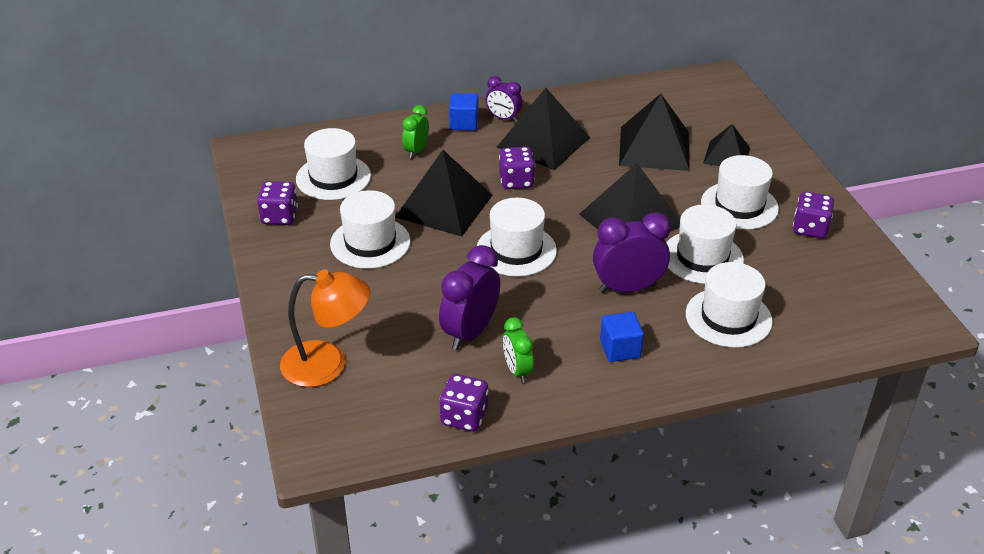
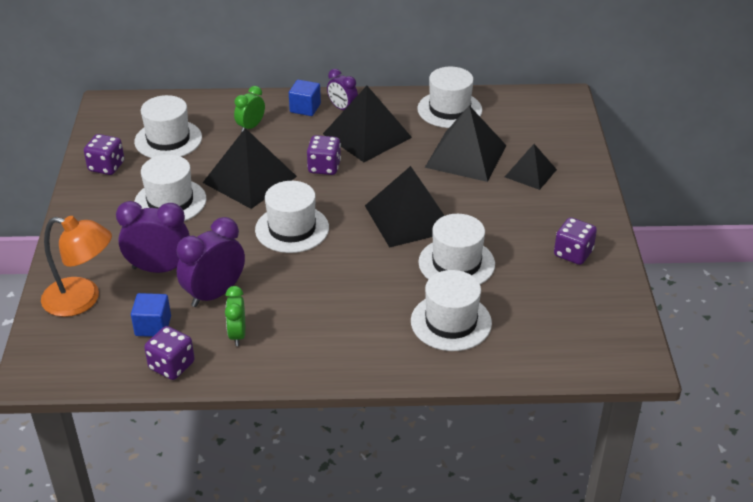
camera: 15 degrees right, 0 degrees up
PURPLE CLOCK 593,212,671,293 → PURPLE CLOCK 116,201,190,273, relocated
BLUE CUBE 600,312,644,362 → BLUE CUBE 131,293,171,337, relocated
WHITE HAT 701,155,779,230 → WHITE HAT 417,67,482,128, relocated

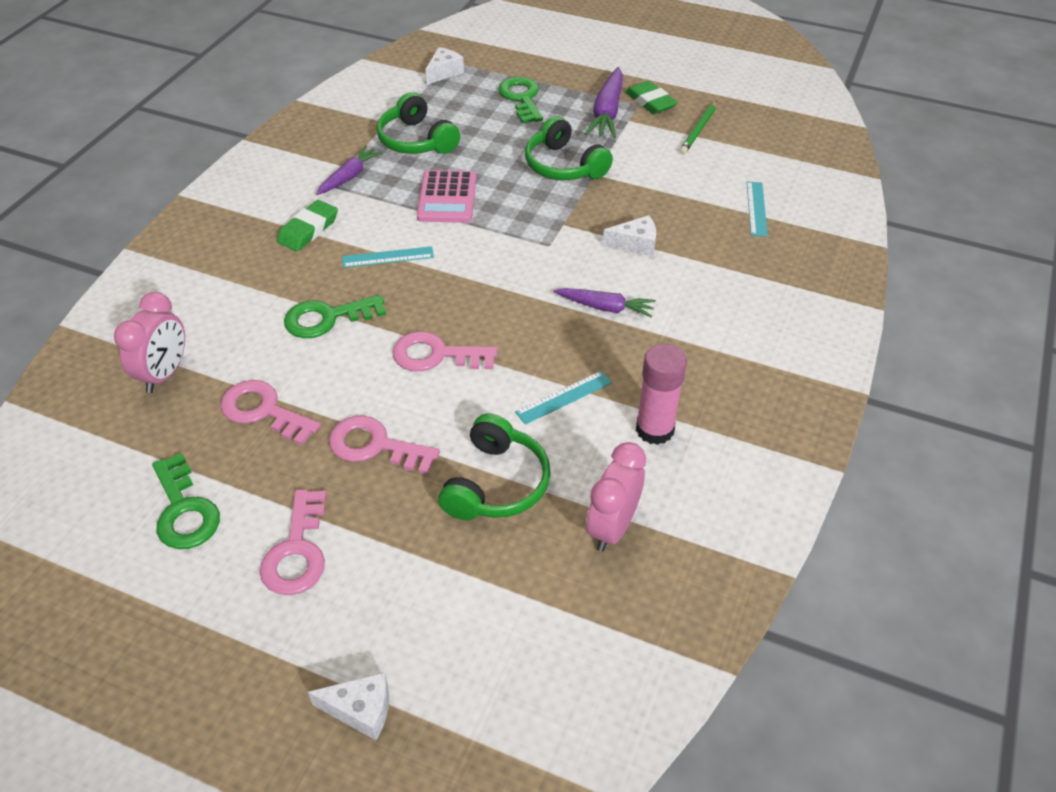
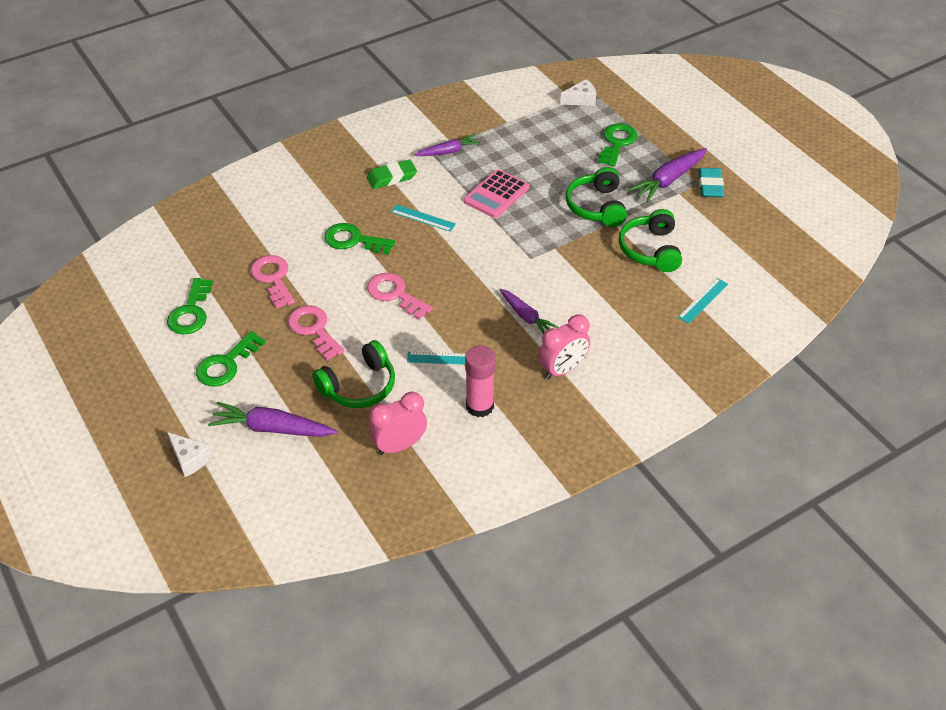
camera: 35 degrees right, 0 degrees up
WHITE CHEESE 603,215,656,256 → -
GREEN PENCIL 680,101,717,154 → -
- → PURPLE CARROT 208,402,338,437
PINK CLOCK 114,292,185,393 → PINK CLOCK 538,314,590,380, relocated
GREEN HEADPHONES 376,92,460,154 → GREEN HEADPHONES 619,209,682,272, relocated
PINK KEY 260,489,326,595 → GREEN KEY 196,331,266,386
GREEN ERASER 626,81,678,114 → TURQUOISE ERASER 698,168,724,197

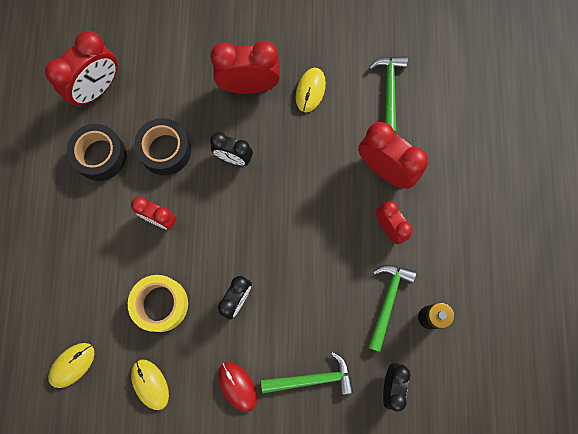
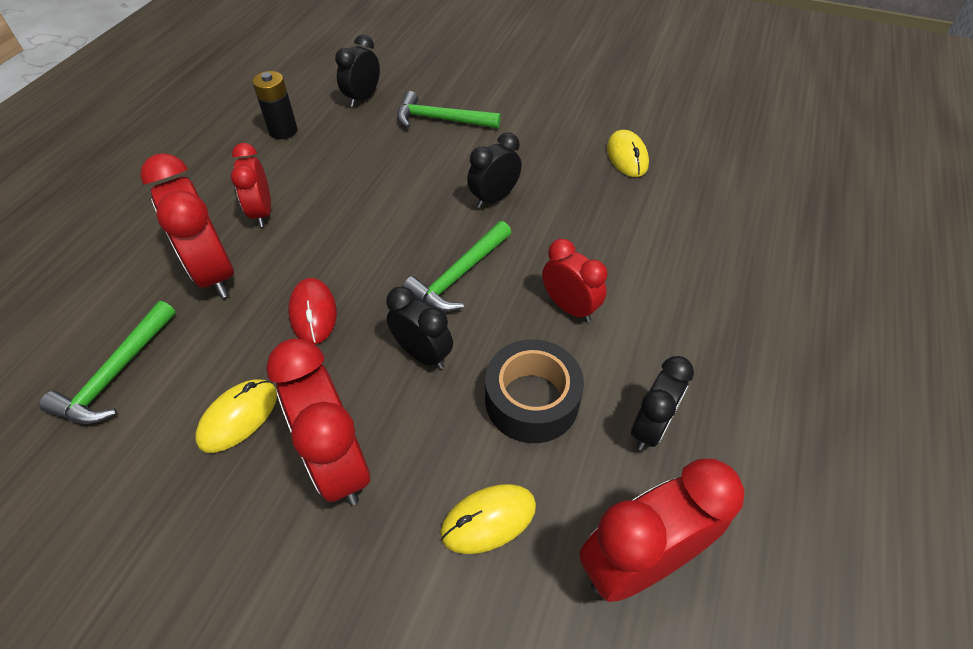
camera: 160 degrees left, 25 degrees down
YELLOW TAPE 128,275,188,332 → -
YELLOW MOUSE 48,343,94,388 → YELLOW MOUSE 440,484,536,554, relocated
RED MOUSE 218,362,257,412 → RED MOUSE 288,278,337,344, relocated
GREEN HAMMER 368,264,416,352 → GREEN HAMMER 402,221,512,312, relocated
BLACK TAPE 67,124,126,181 → BLACK CLOCK 631,356,694,451
RED CLOCK 210,41,280,94 → RED CLOCK 266,338,370,505, 45 degrees clockwise

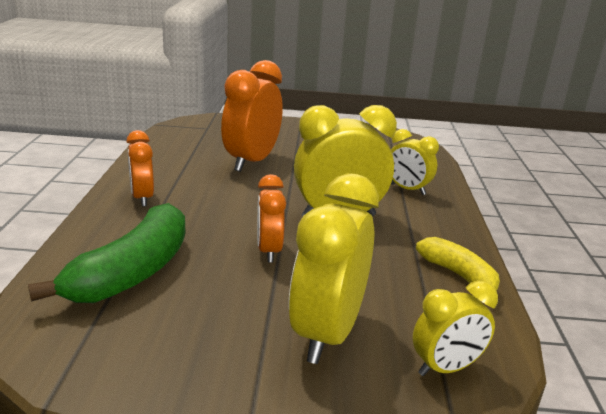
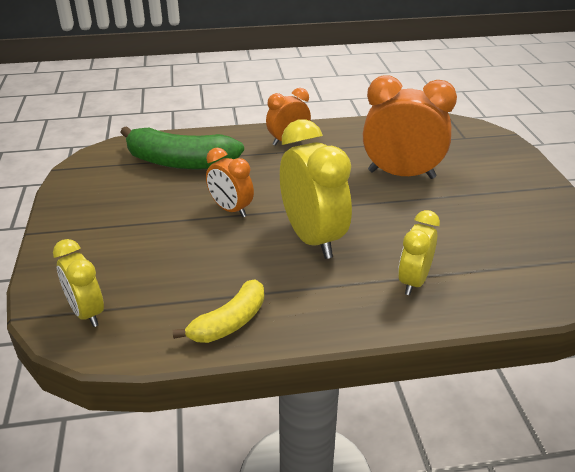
camera: 80 degrees right, 10 degrees up
YELLOW CLOCK 289,173,379,364 → -
ORANGE CLOCK 257,174,286,262 → ORANGE CLOCK 206,148,254,217, 120 degrees counterclockwise

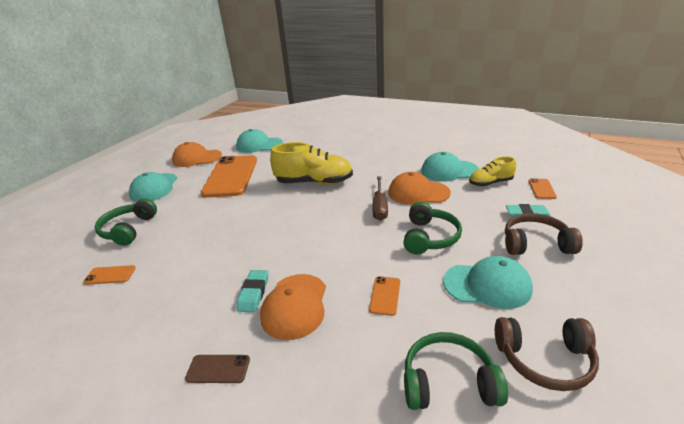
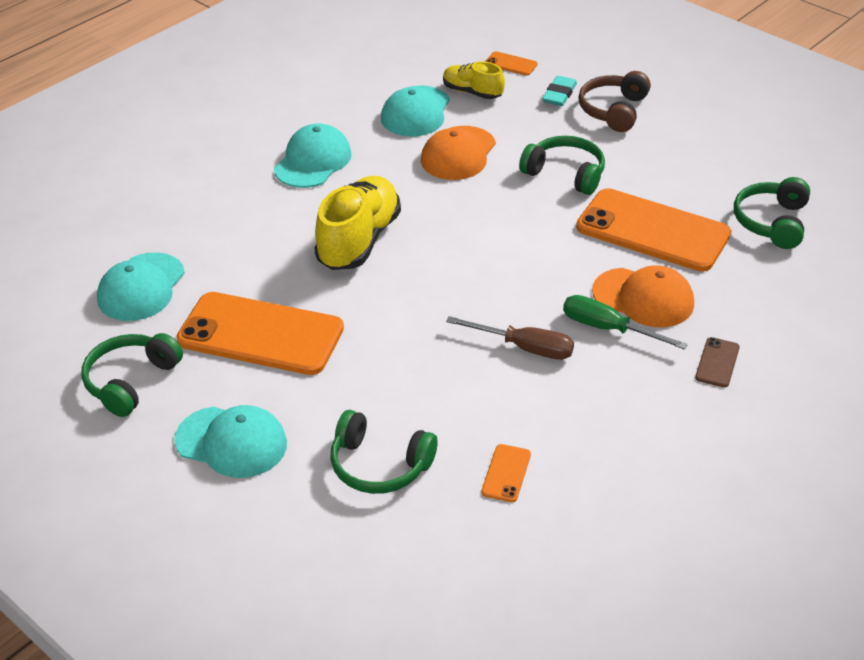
camera: 75 degrees left, 10 degrees up
BROWN HEADPHONES 495,317,599,391 → -
BROWN SCREWDRIVER 372,176,388,221 → BROWN SCREWDRIVER 446,316,574,360, relocated
TURQUOISE CAP 443,256,533,309 → TURQUOISE CAP 274,123,352,188, relocated
ORANGE CAP 172,142,222,167 → GREEN HEADPHONES 81,333,183,417
TURQUOISE ERASER 237,270,268,312 → GREEN SCREWDRIVER 563,295,688,350
YELLOW SHOE 469,156,516,186 → YELLOW SHOE 443,61,505,99, 120 degrees clockwise
ORANGE PHONE 369,276,400,316 → ORANGE PHONE 576,188,731,272, x2.48

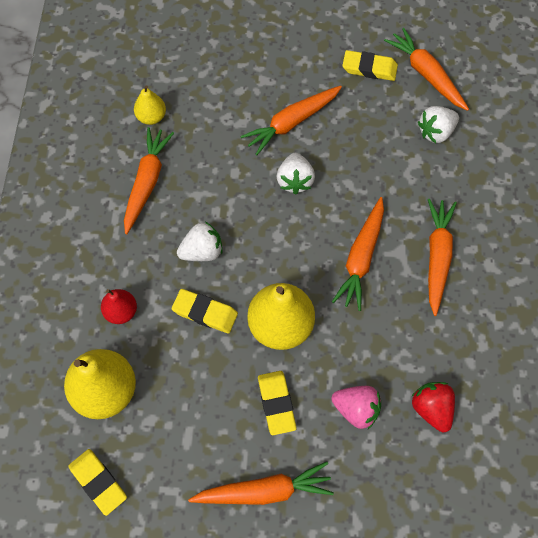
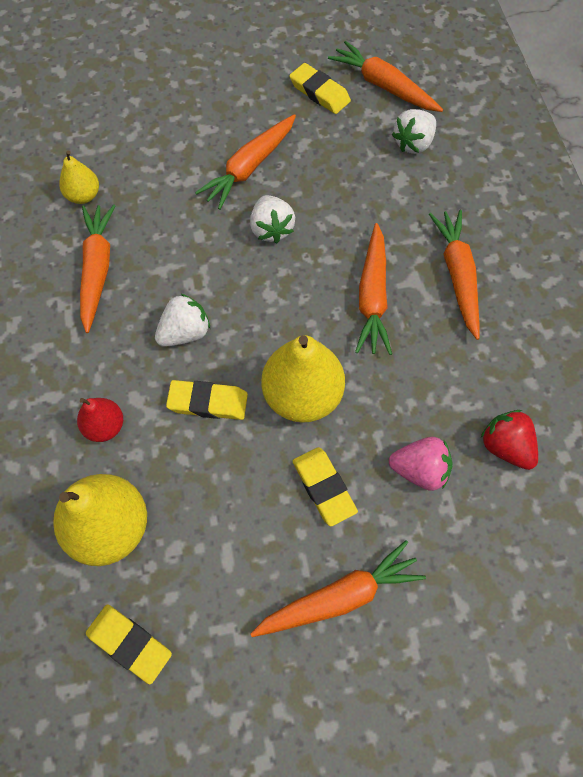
camera: 15 degrees left, 0 degrees up
YELLOW ERASER 342,50,398,81 → YELLOW ERASER 289,63,351,114, 45 degrees clockwise

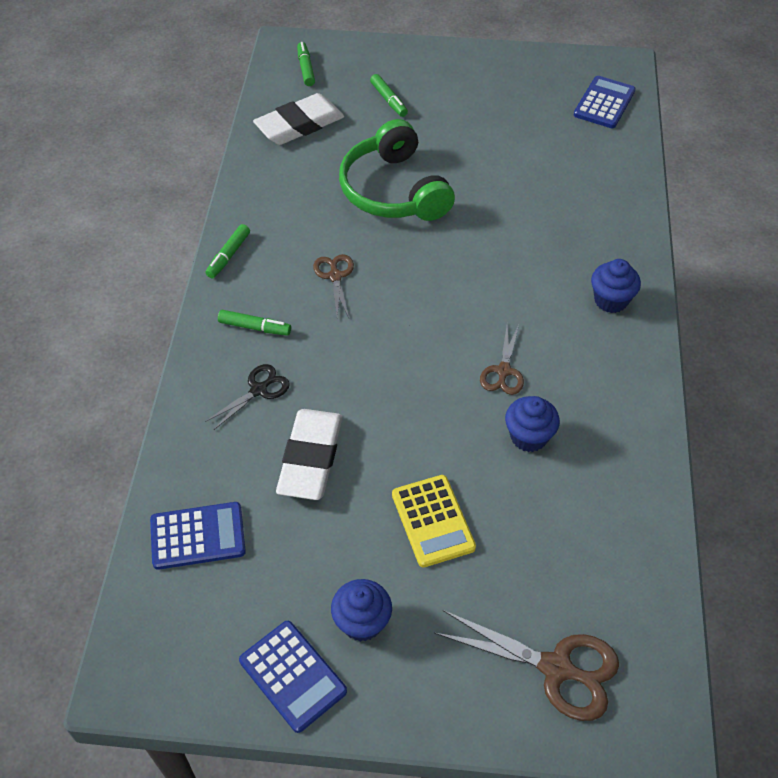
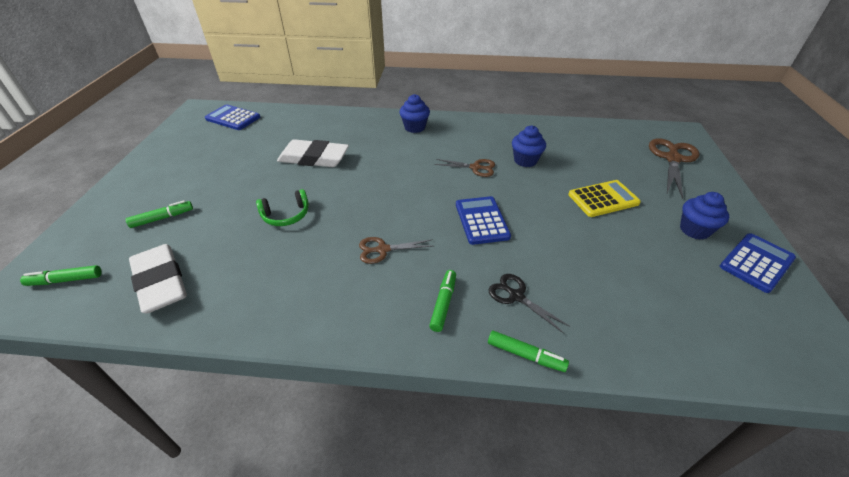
camera: 90 degrees left, 10 degrees down
BLUE CALCULATOR 150,502,246,570 → BLUE CALCULATOR 456,196,511,245, relocated
GREEN MARKER 205,224,250,278 → GREEN MARKER 488,331,569,372, relocated
WHITE ERASER 276,409,342,500 → WHITE ERASER 277,139,349,167, relocated
GREEN HEADPHONES 339,119,455,221 → GREEN HEADPHONES 256,189,309,226, x0.49

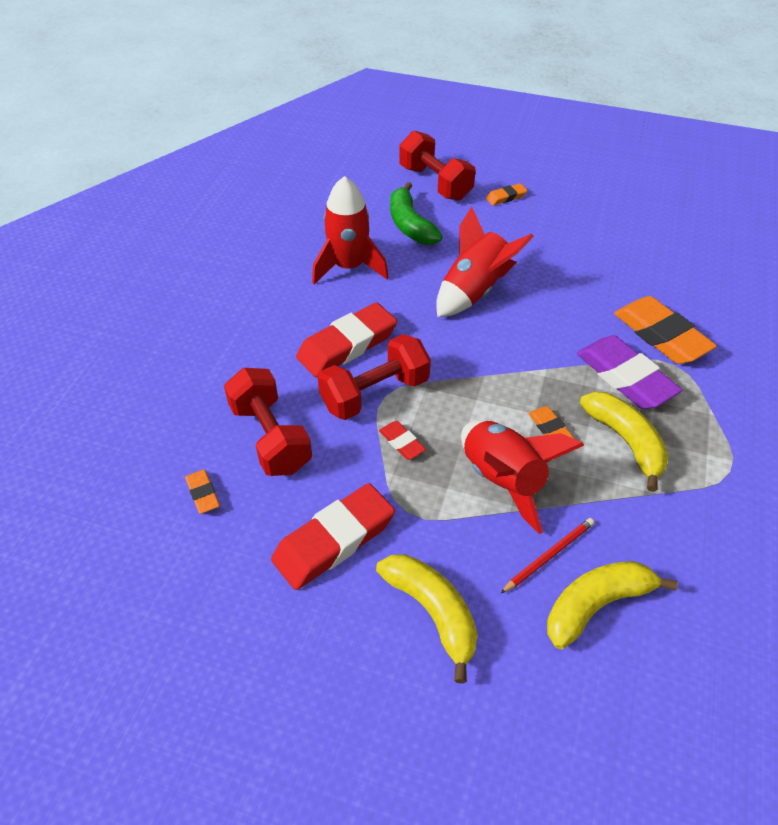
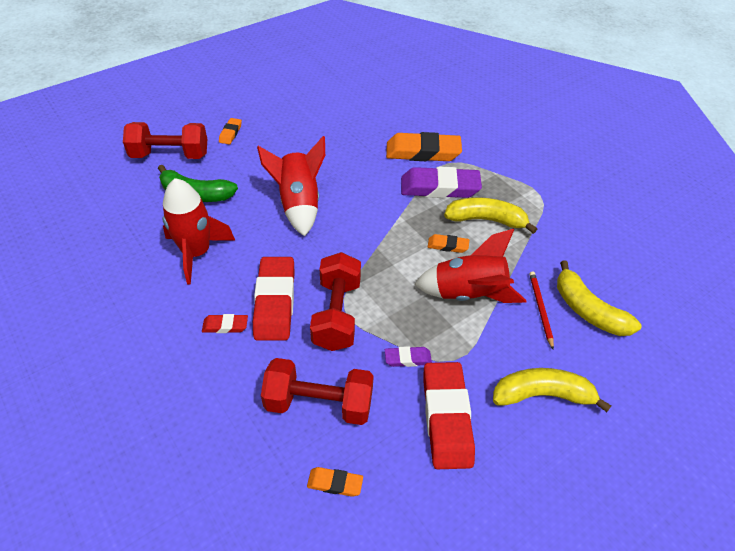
camera: 55 degrees left, 0 degrees up
- → PURPLE ERASER 385,346,432,367
RED ERASER 379,421,426,460 → RED ERASER 202,314,248,333, relocated
YELLOW BANANA 547,561,678,649 → YELLOW BANANA 557,260,642,336, 45 degrees counterclockwise

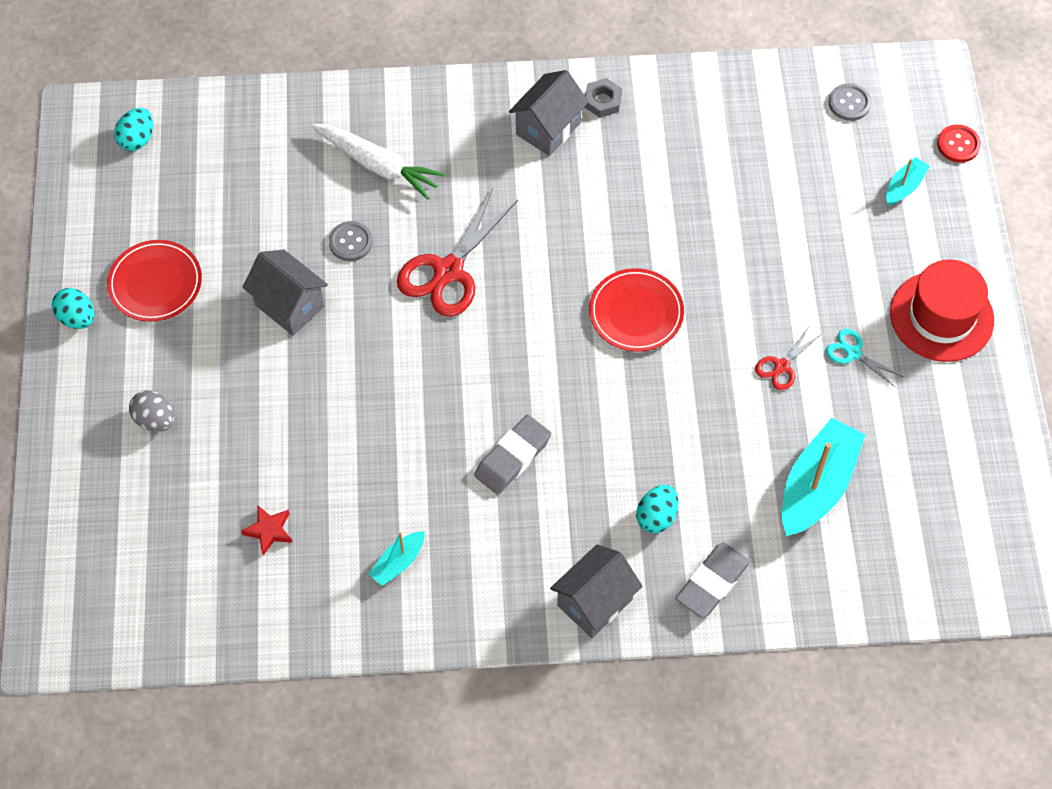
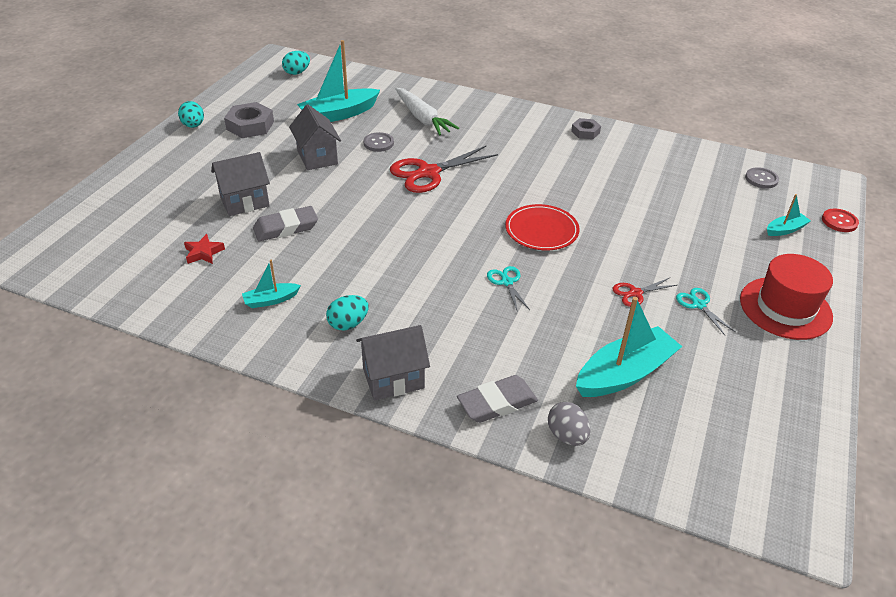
camera: 25 degrees right, 20 degrees down
- → TURQUOISE BOAT 297,40,380,122
- → TURQUOISE SCISSORS 487,266,530,312
GREY EGG 129,390,175,432 → GREY EGG 548,402,590,446, relocated
GREY ERASER 474,415,551,495 → GREY ERASER 253,206,318,241, relocated
GREY HOUSE 509,70,589,156 → GREY HOUSE 211,152,270,216, relocated
TURQUOISE EGG 636,485,679,533 → TURQUOISE EGG 326,295,369,330, relocated
RED PLATE 107,240,202,322 → GREY NUT 224,102,274,138

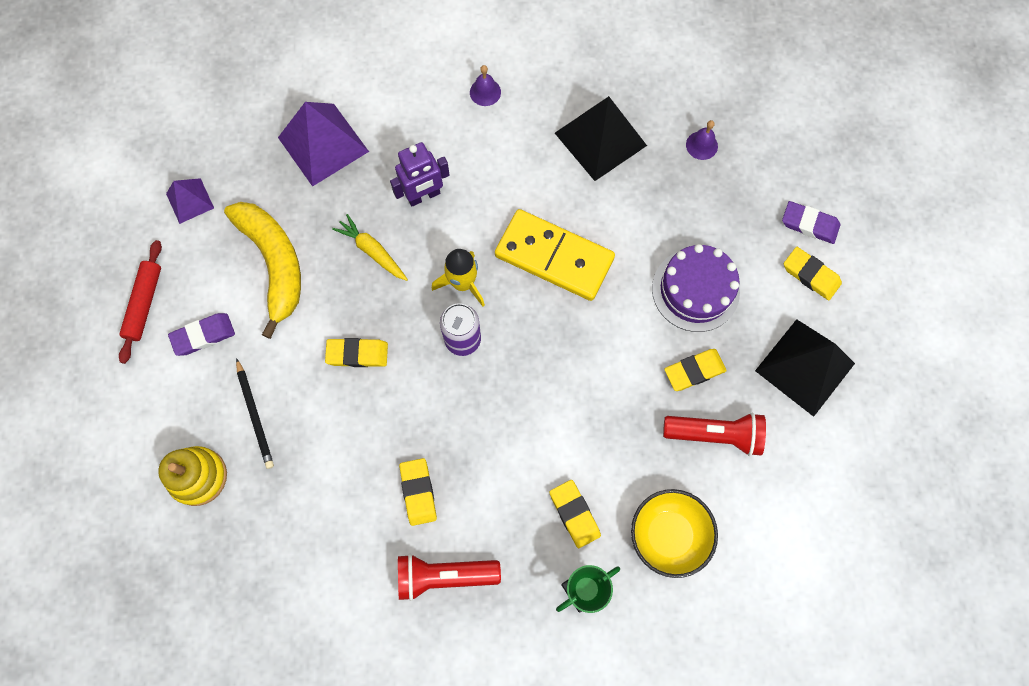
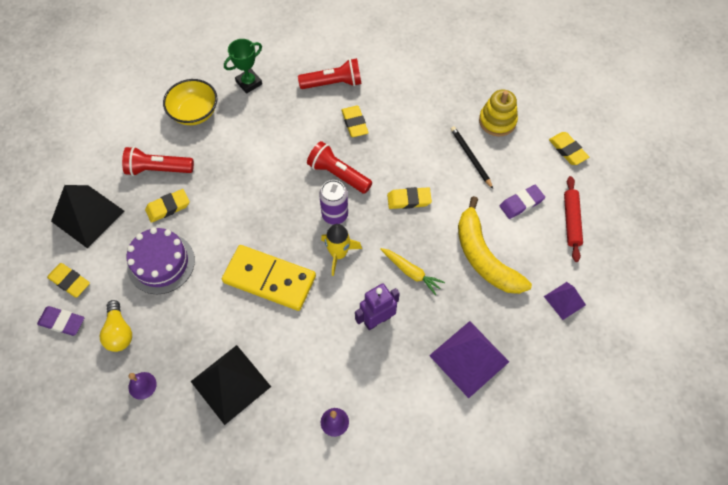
camera: 175 degrees right, 10 degrees down
- → YELLOW LIGHT BULB 100,300,132,352
- → RED FLASHLIGHT 307,141,372,194
YELLOW ERASER 549,480,601,548 → YELLOW ERASER 549,132,589,165, relocated

